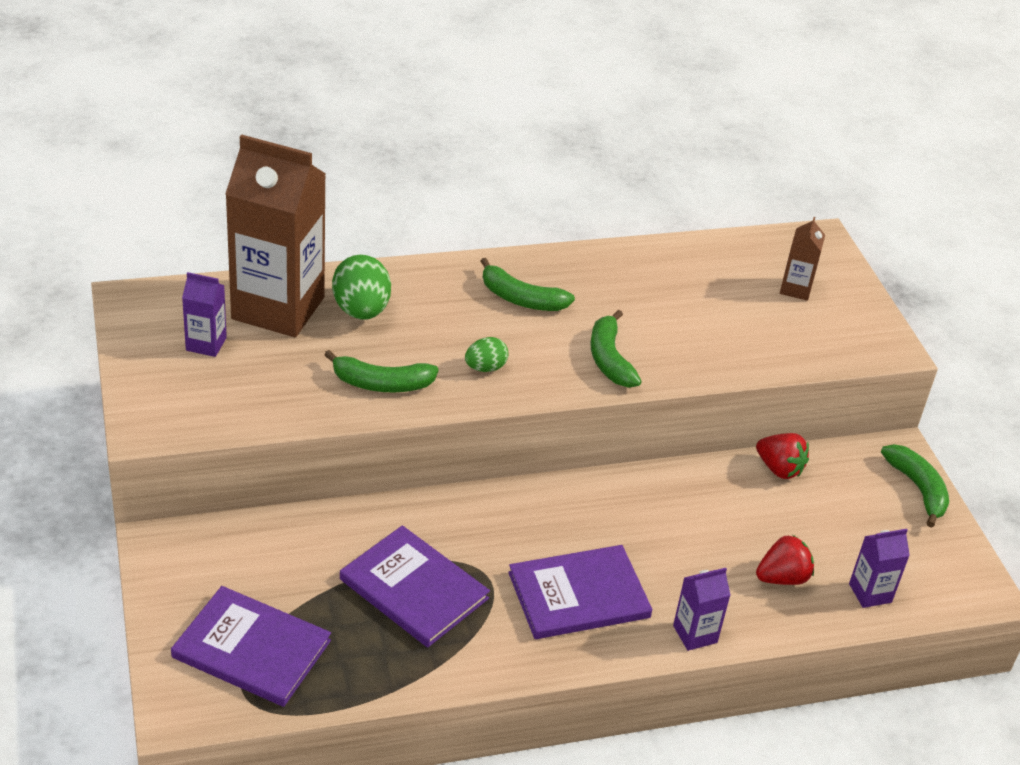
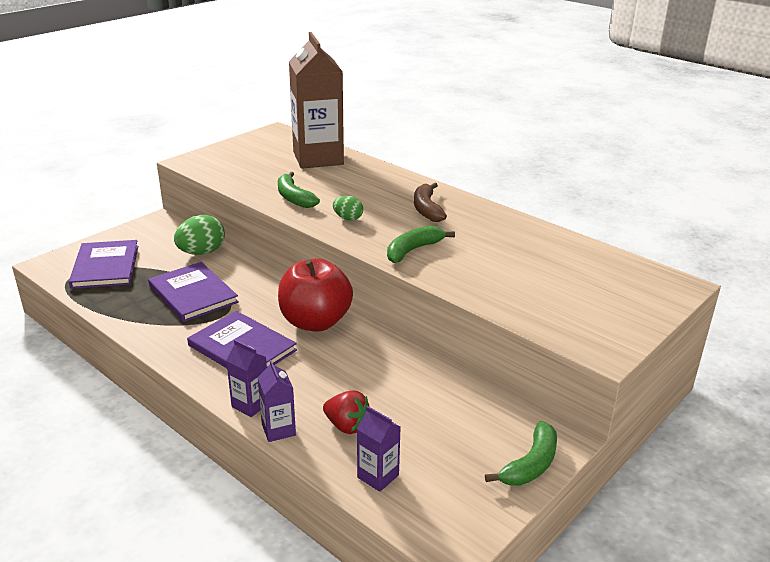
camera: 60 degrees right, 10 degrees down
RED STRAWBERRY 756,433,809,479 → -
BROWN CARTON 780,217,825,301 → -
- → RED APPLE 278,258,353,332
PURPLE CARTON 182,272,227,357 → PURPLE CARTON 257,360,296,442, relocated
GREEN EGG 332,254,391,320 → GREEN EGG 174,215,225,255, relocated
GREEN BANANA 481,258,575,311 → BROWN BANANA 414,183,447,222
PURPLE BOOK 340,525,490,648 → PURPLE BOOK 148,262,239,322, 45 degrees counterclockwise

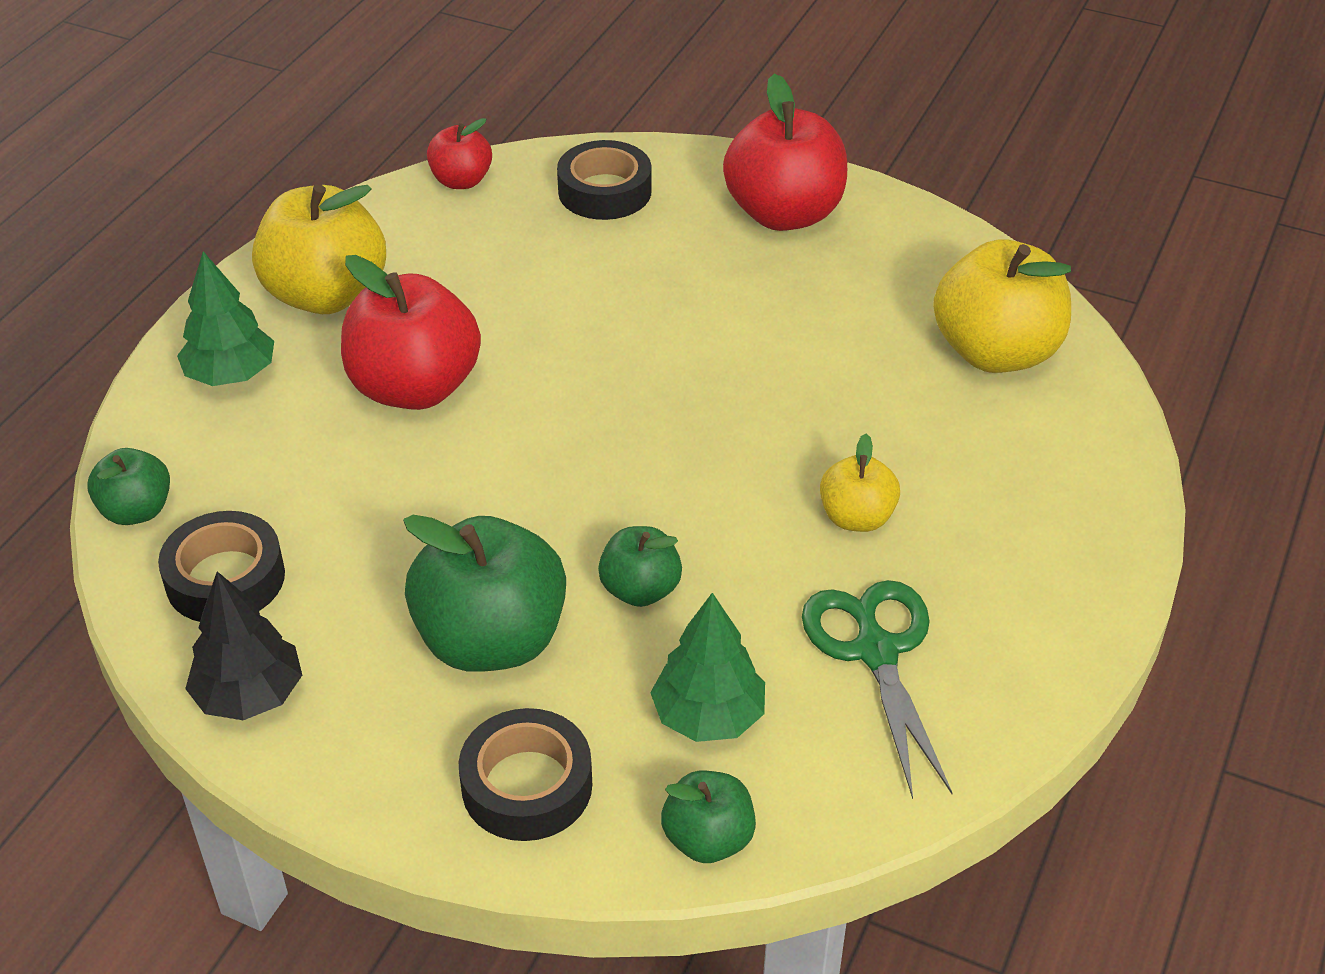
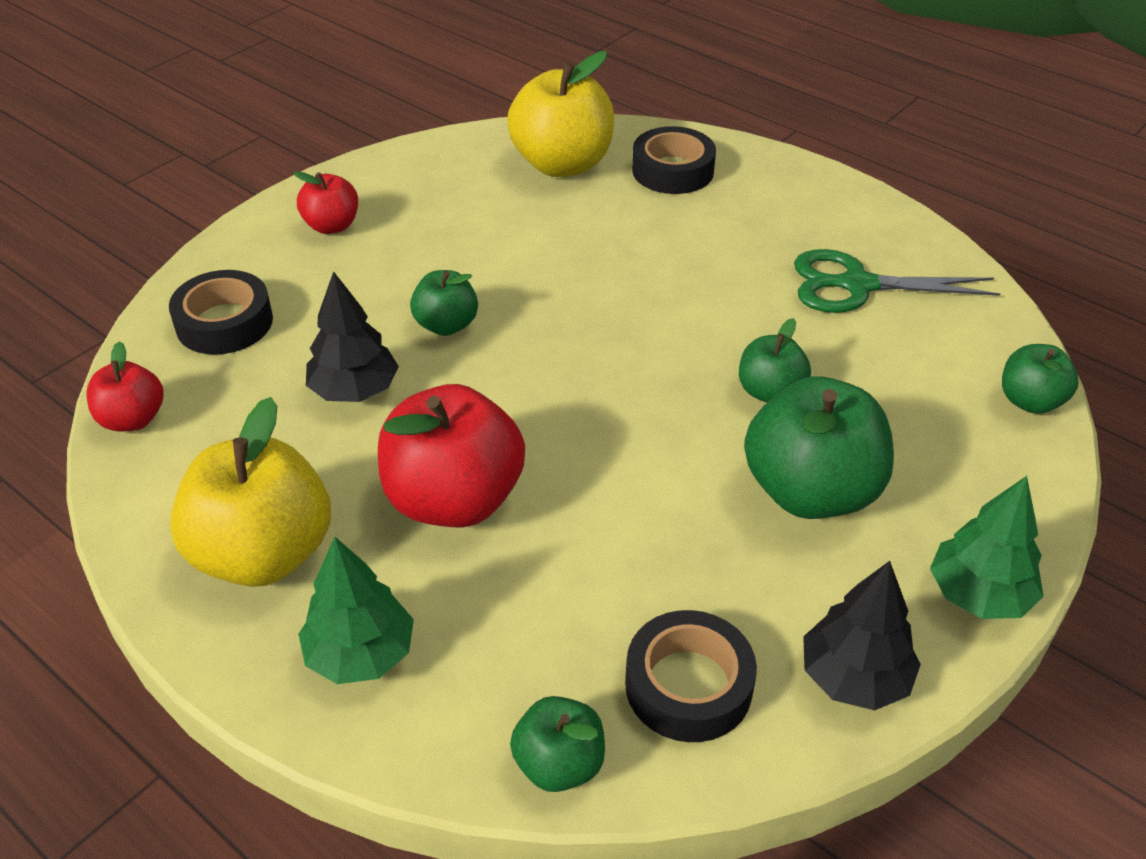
camera: 75 degrees left, 0 degrees up
YELLOW APPLE 820,434,900,532 → -
- → BLACK TREE 306,271,399,402
- → GREEN APPLE 410,270,478,336
BLACK TAPE 459,708,592,841 → BLACK TAPE 632,126,716,194, relocated
GREEN TREE 650,593,765,742 → GREEN TREE 930,476,1044,619, relocated
RED APPLE 723,74,847,231 → RED APPLE 294,171,358,234, x0.54

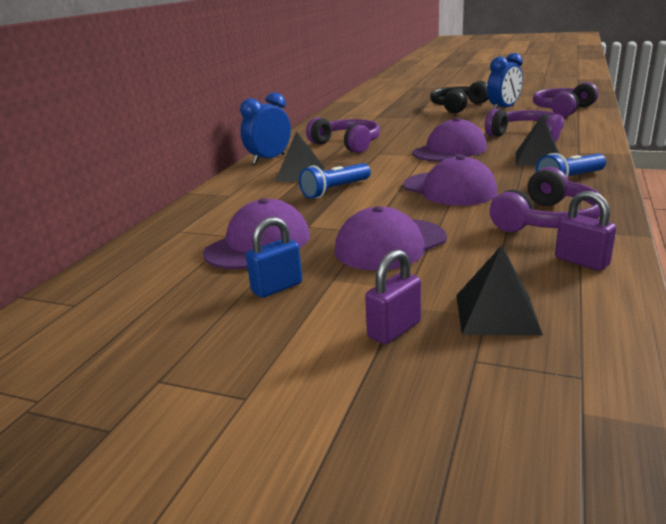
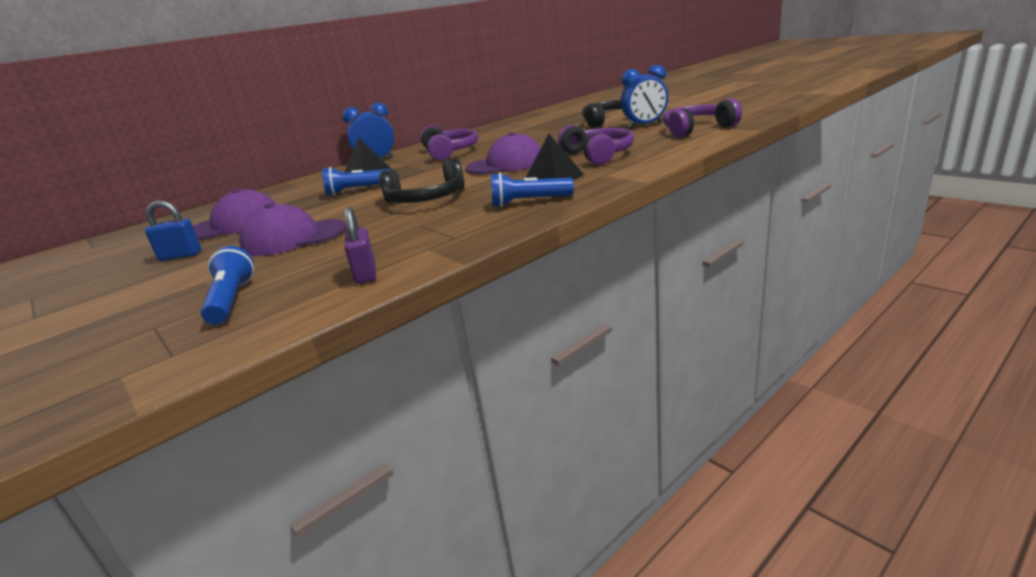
camera: 30 degrees right, 0 degrees up
PURPLE PADLOCK 365,249,421,345 → -
PURPLE HEADPHONES 490,167,601,232 → -
PURPLE CAP 403,155,497,206 → BLACK HEADPHONES 379,158,464,203
BLACK PYRAMID 456,245,543,335 → BLUE FLASHLIGHT 200,246,254,324

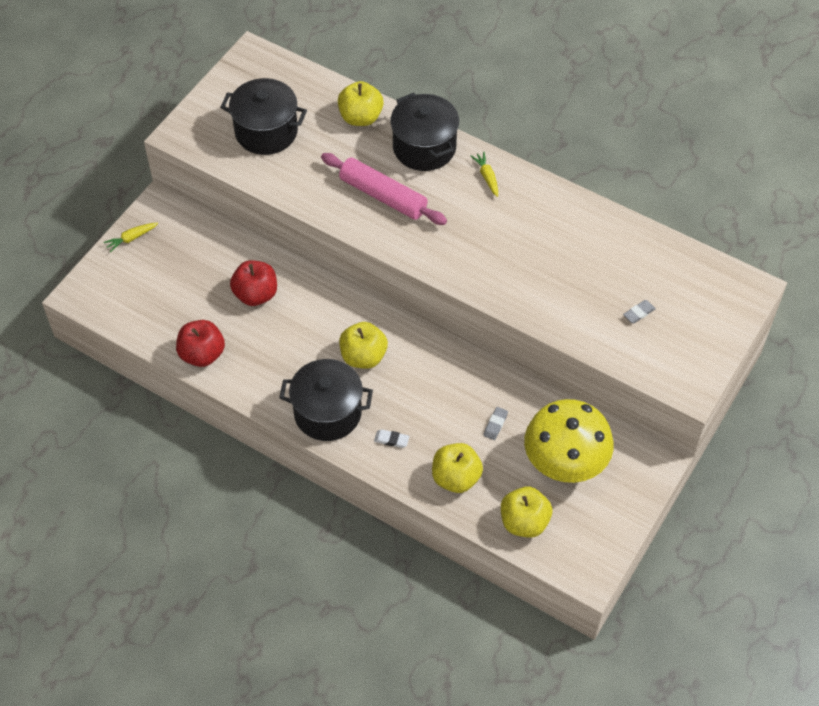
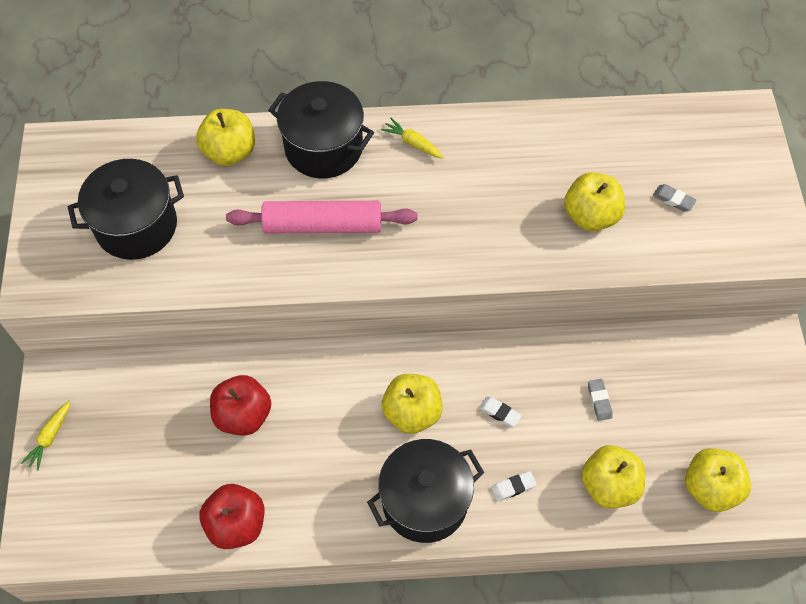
camera: 35 degrees left, 5 degrees up
YELLOW MUSHROOM 524,399,614,483 → -
- → WHITE ERASER 479,397,522,427
- → YELLOW APPLE 564,172,625,231
GREY ERASER 623,300,656,323 → GREY ERASER 653,184,697,211, 75 degrees counterclockwise

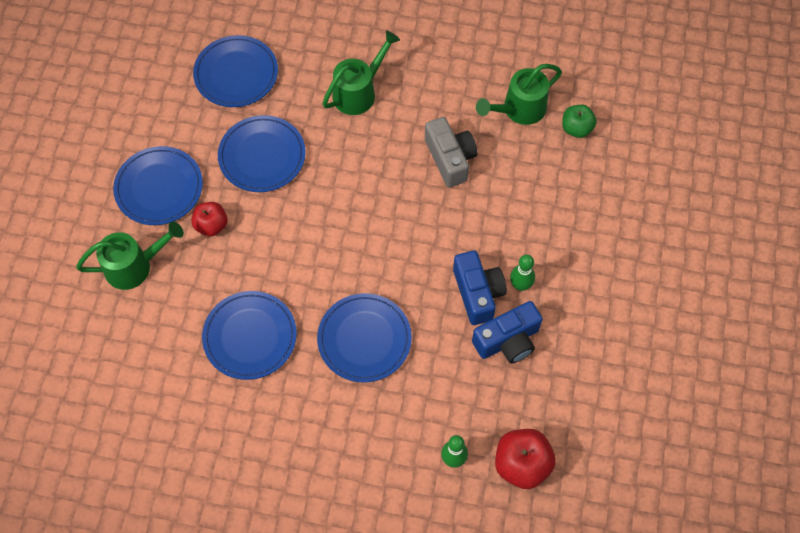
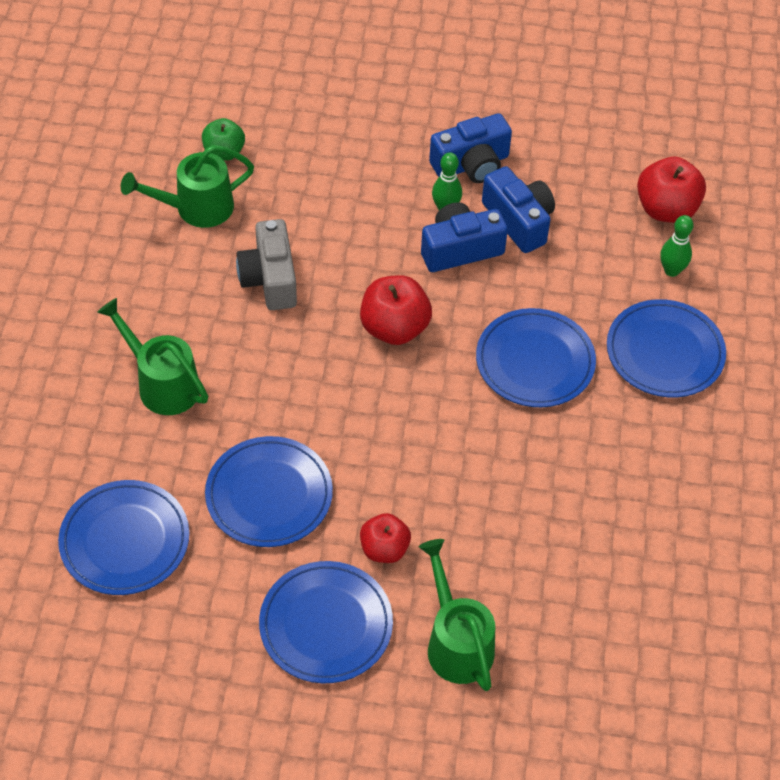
camera: 95 degrees left, 10 degrees down
- → RED APPLE 360,275,432,345
- → BLUE CAMERA 429,113,512,183
BLUE PLATE 202,291,297,380 → BLUE PLATE 607,299,726,398, relocated
GREY CAMERA 425,117,477,187 → GREY CAMERA 236,219,297,310, 75 degrees counterclockwise
GREEN WATERING CAN 476,64,562,125 → GREEN WATERING CAN 121,145,254,228, 105 degrees clockwise

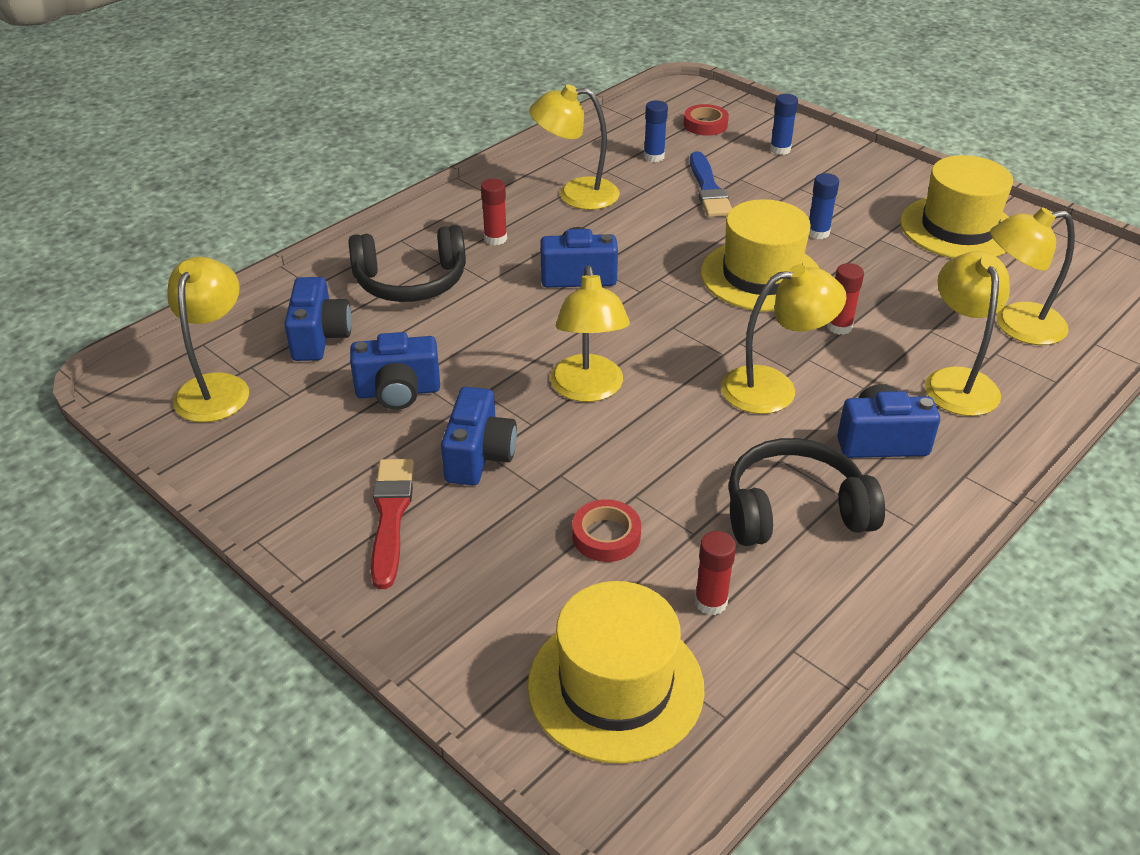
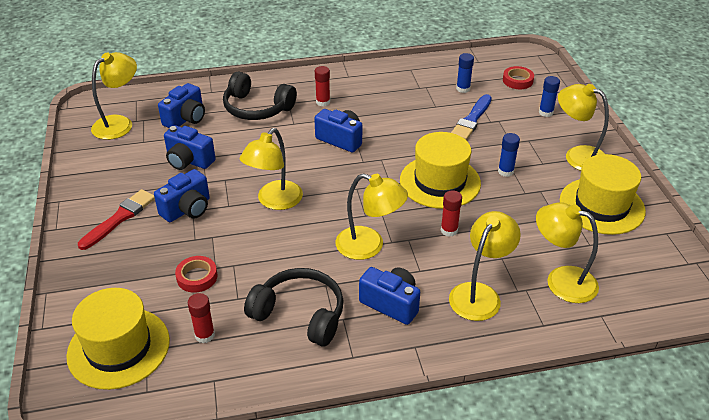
camera: 35 degrees right, 0 degrees up
YELLOW LAMP 529,84,620,210 → YELLOW LAMP 558,84,609,171, relocated

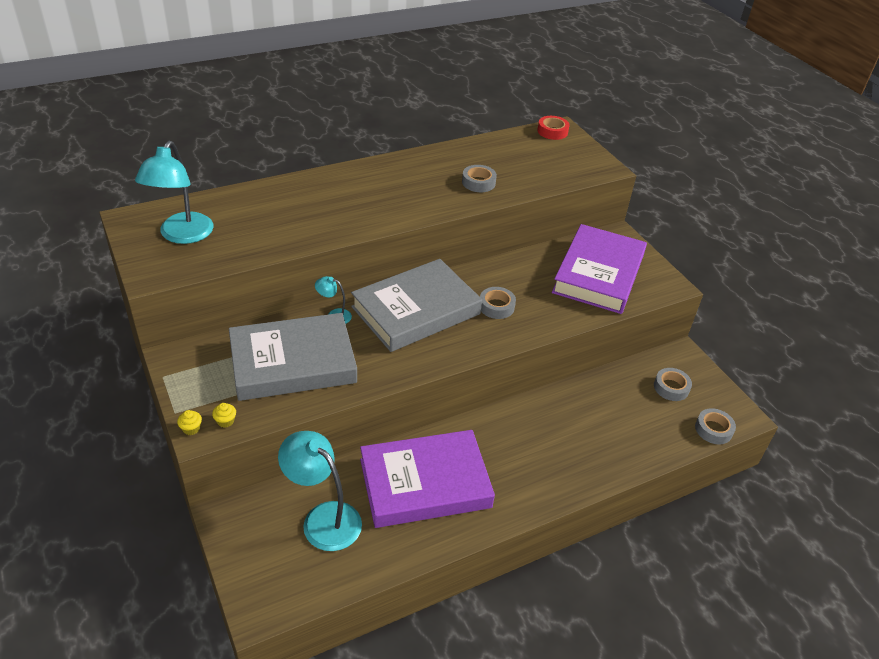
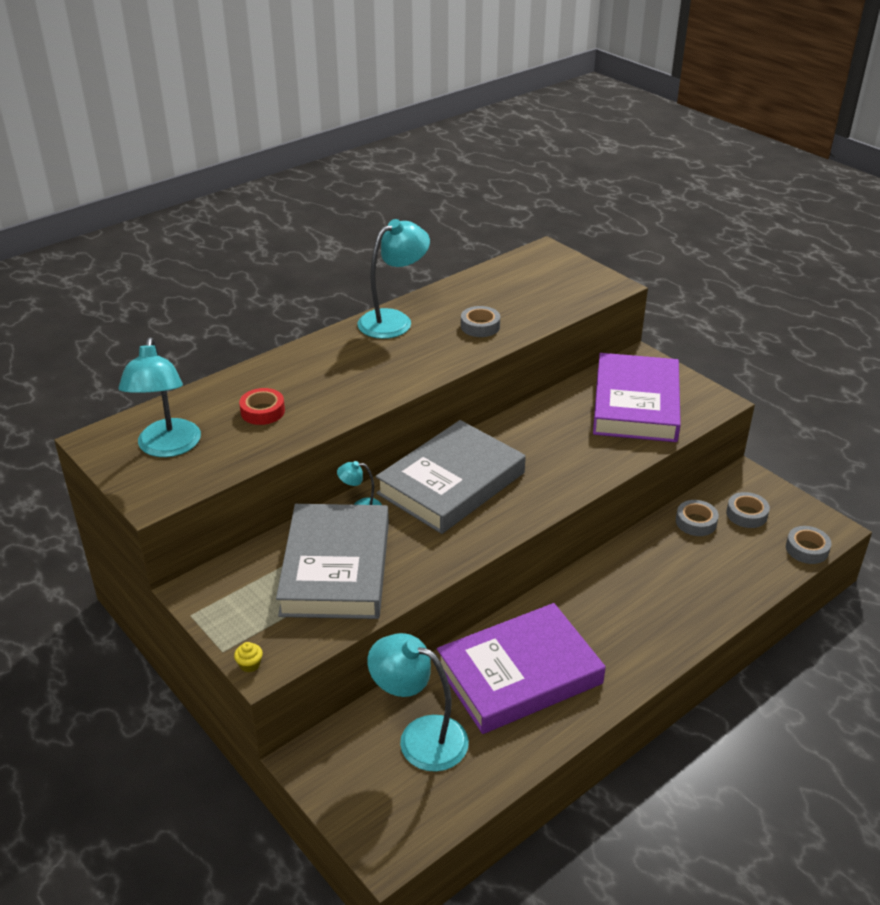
camera: 10 degrees left, 5 degrees down
YELLOW CUPCAKE 212,403,236,428 → -
- → TURQUOISE LAMP 358,219,430,339
GREY TAPE 480,287,516,319 → GREY TAPE 676,500,719,536, relocated
RED TAPE 537,116,570,140 → RED TAPE 239,388,285,425, relocated
GREY BOOK 229,313,357,401 → GREY BOOK 276,504,389,619, 60 degrees counterclockwise

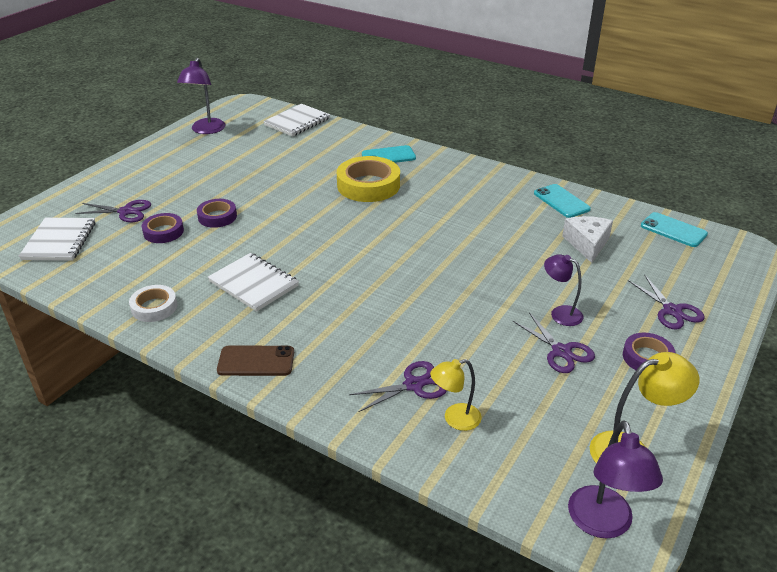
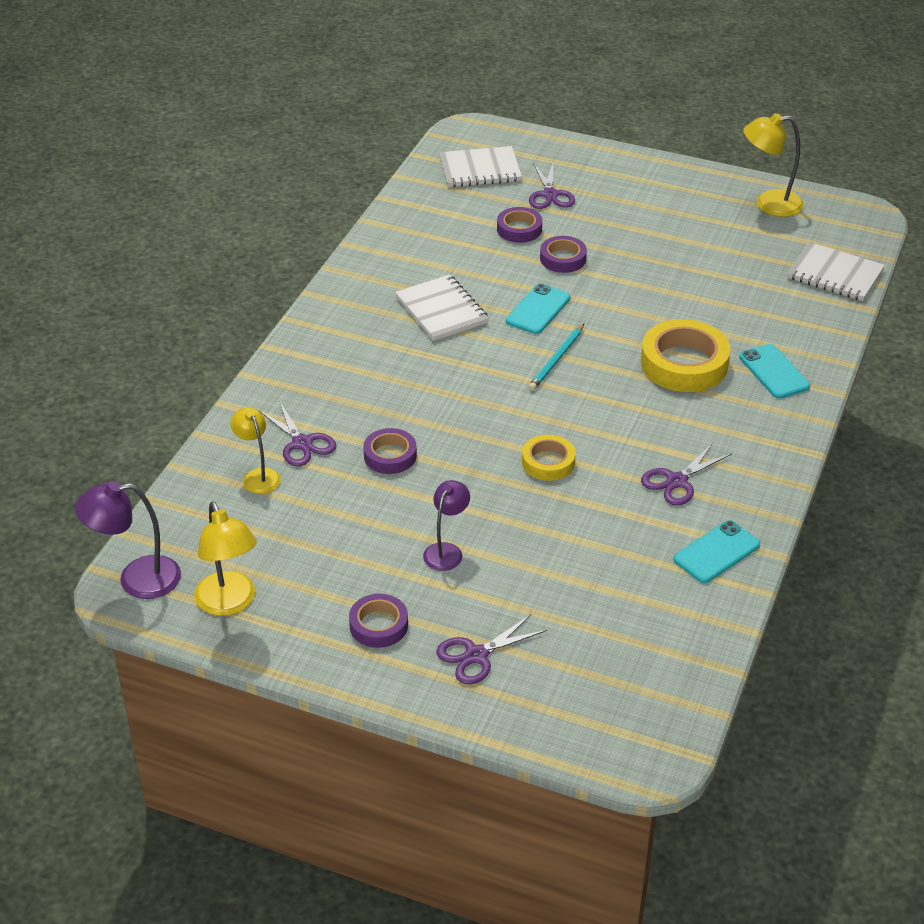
camera: 80 degrees right, 5 degrees up
WHITE TAPE 129,285,177,322 → -
BROWN PHONE 217,346,294,376 → -
WHITE CHEESE 562,216,613,263 → -
- → PURPLE TAPE 363,428,417,474
- → YELLOW TAPE 522,435,576,481
- → TURQUOISE PENCIL 528,324,584,391
PURPLE SCISSORS 513,313,595,373 → PURPLE SCISSORS 641,443,732,506, relocated
TURQUOISE PHONE 641,212,708,247 → TURQUOISE PHONE 506,284,571,334, relocated
PURPLE LAMP 177,58,226,134 → YELLOW LAMP 743,113,804,217
WHITE NOTEBOOK 208,253,299,312 → WHITE NOTEBOOK 395,274,489,341, 60 degrees counterclockwise

